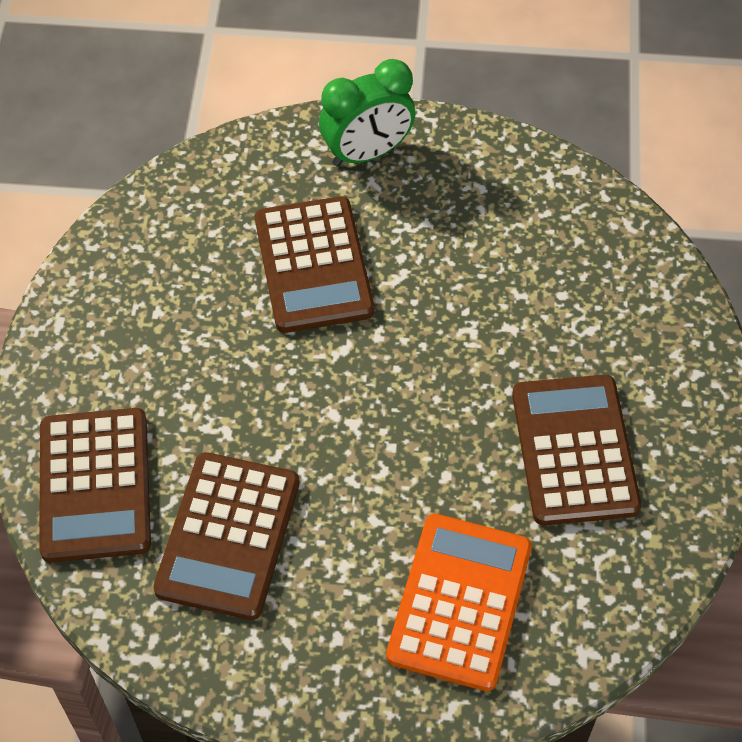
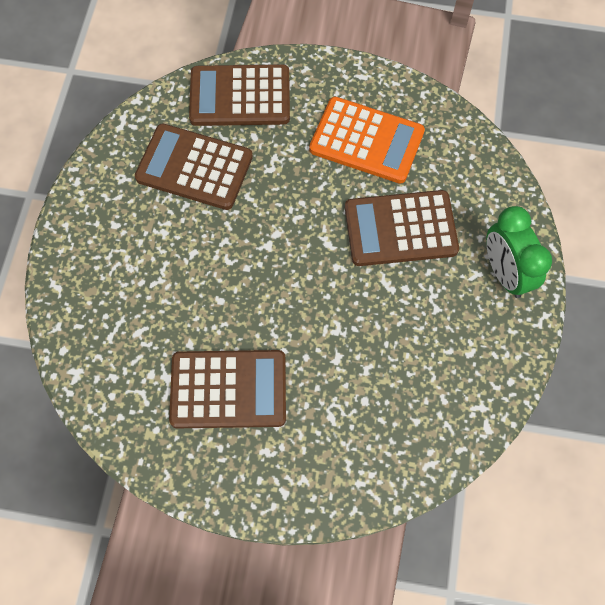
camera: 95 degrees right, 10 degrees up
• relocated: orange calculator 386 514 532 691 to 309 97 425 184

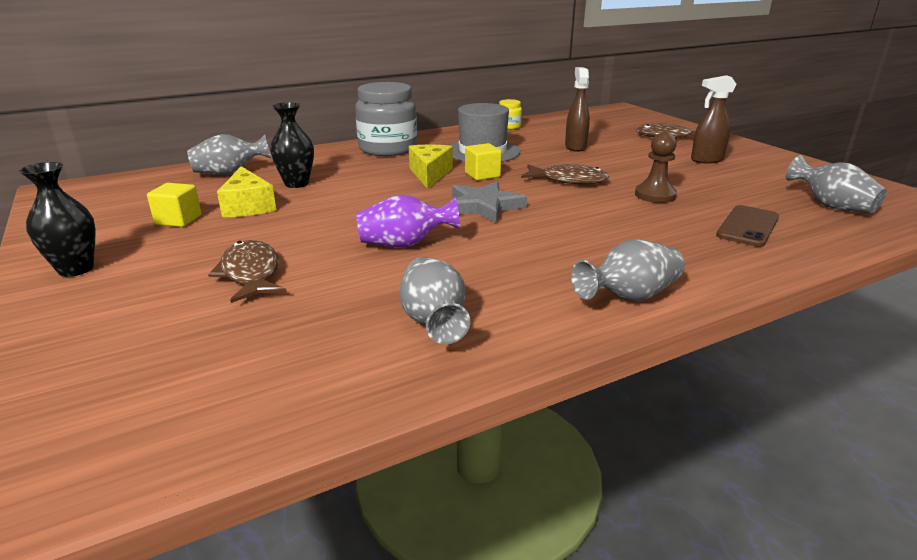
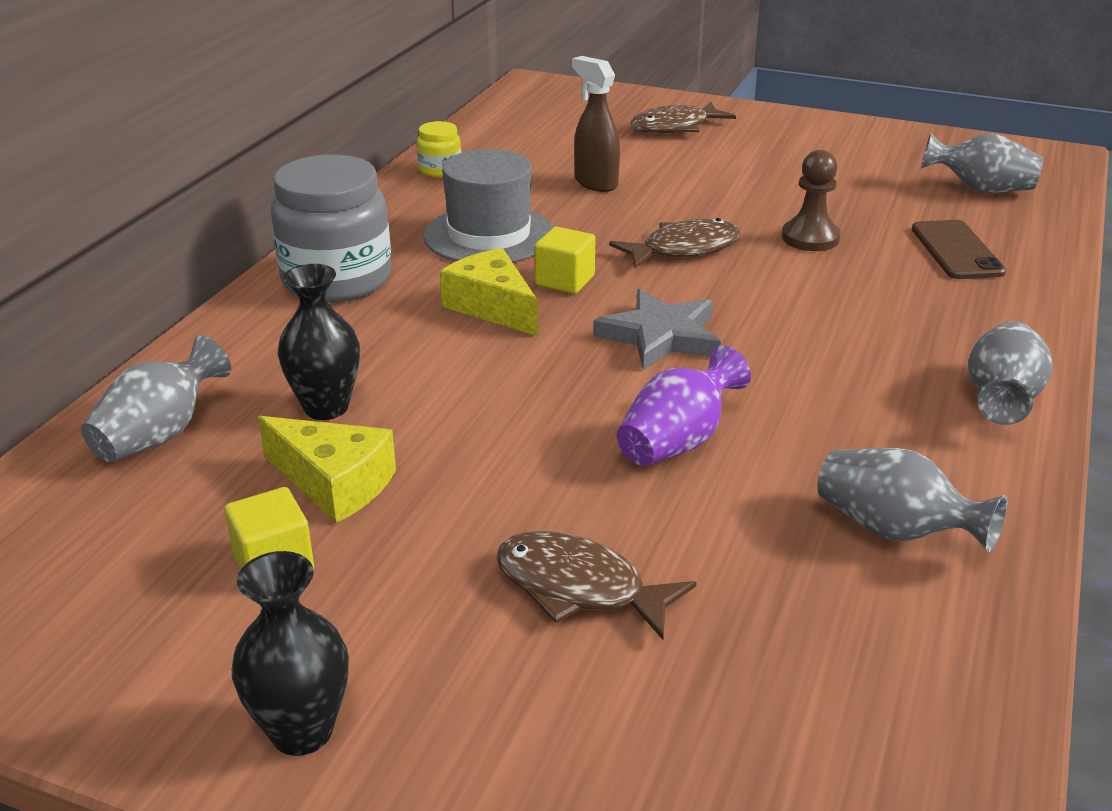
camera: 40 degrees left, 5 degrees up
• missing: brown spray bottle 691 75 737 163

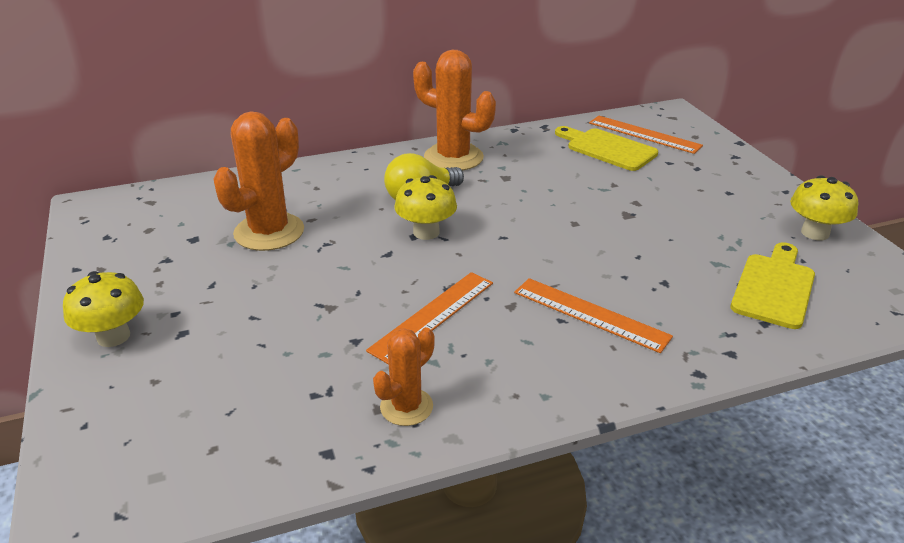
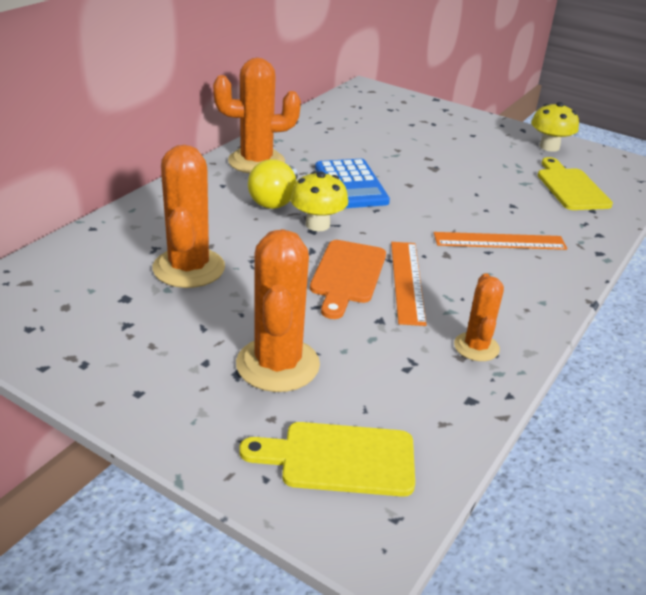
camera: 40 degrees left, 0 degrees up
• missing: yellow mushroom 63 271 144 347
• relocated: yellow cutting board 555 126 658 171 to 239 422 415 497
• missing: orange ruler 589 116 703 154
• appeared: orange cactus 236 229 320 392
• appeared: orange cutting board 310 240 386 319
• appeared: blue calculator 315 159 390 208

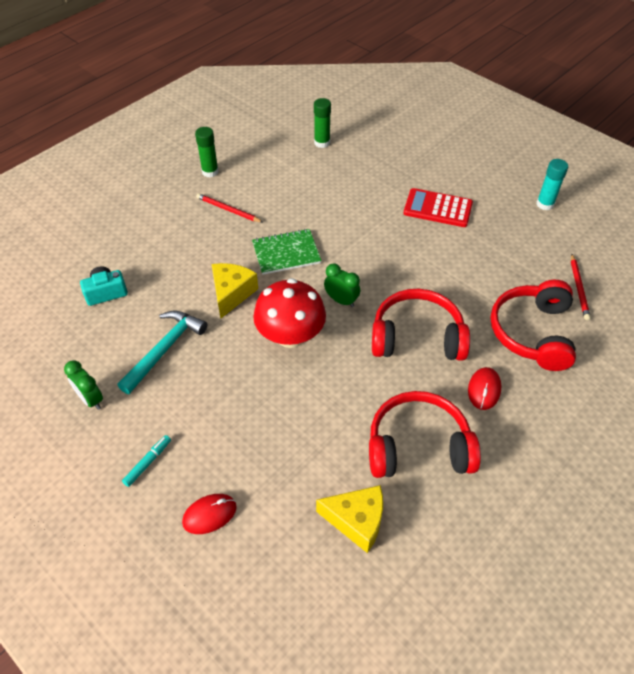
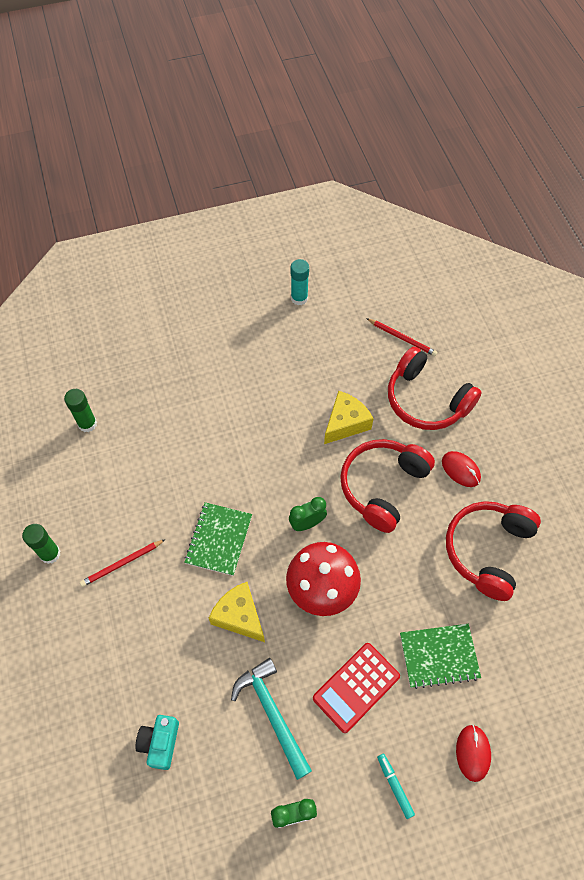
camera: 60 degrees left, 10 degrees up
• relocated: yellow cheese 316 485 383 553 to 324 391 374 444
• relocated: red calculator 404 188 473 227 to 313 643 400 733
• appeared: green notebook 400 624 481 689

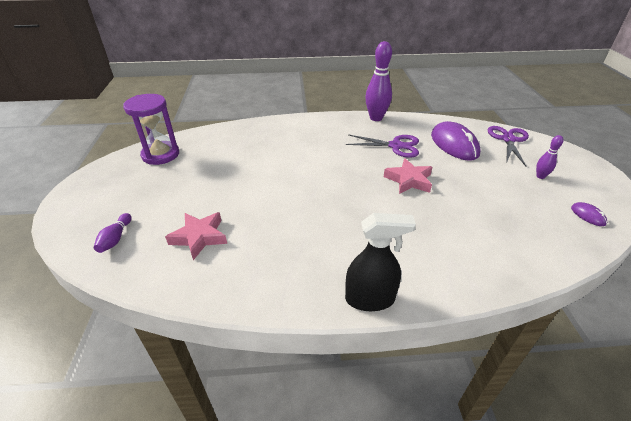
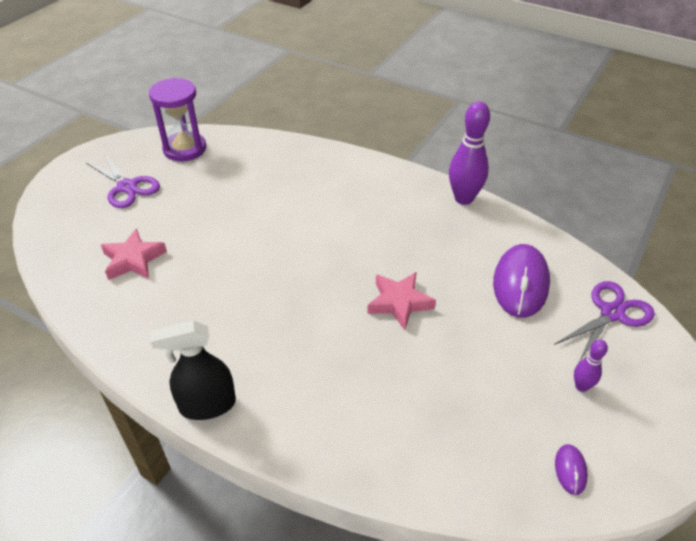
camera: 35 degrees right, 5 degrees up
• missing: purple bowling pin 94 213 132 253
• spun: black spray bottle 345 213 416 311 = 150 321 236 420 135 degrees clockwise
• relocated: purple scissors 346 134 419 158 to 85 153 160 208

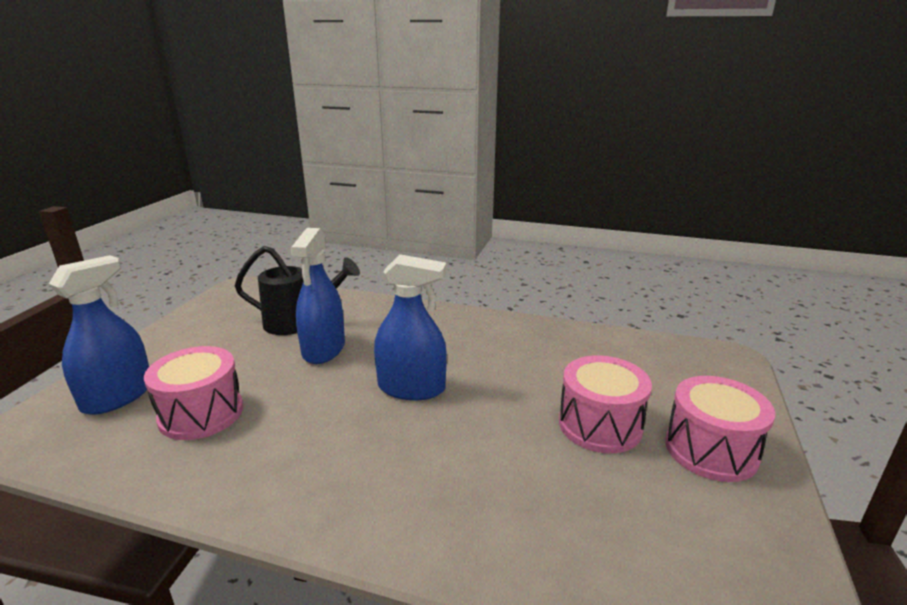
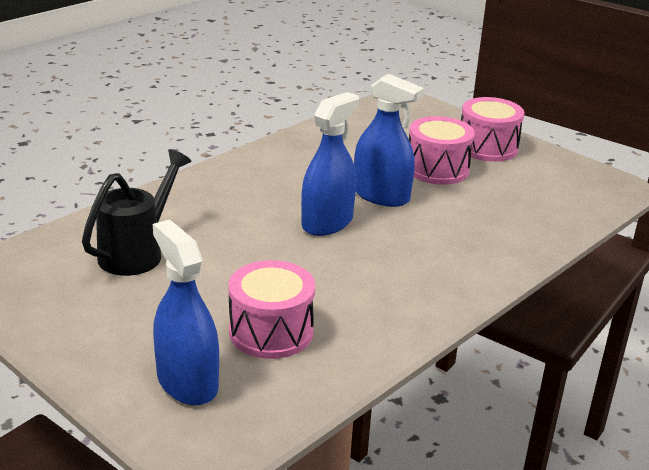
camera: 65 degrees left, 5 degrees up
• relocated: blue spray bottle 291 228 345 364 to 354 73 424 207

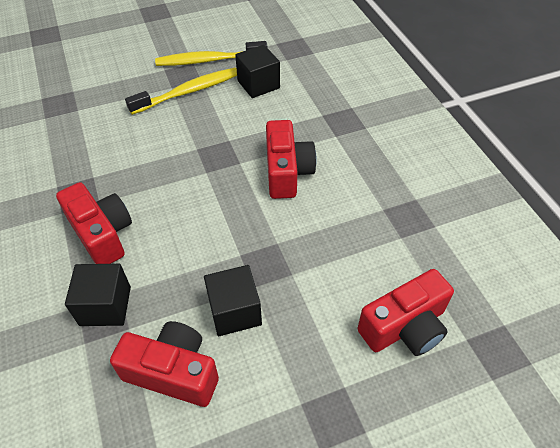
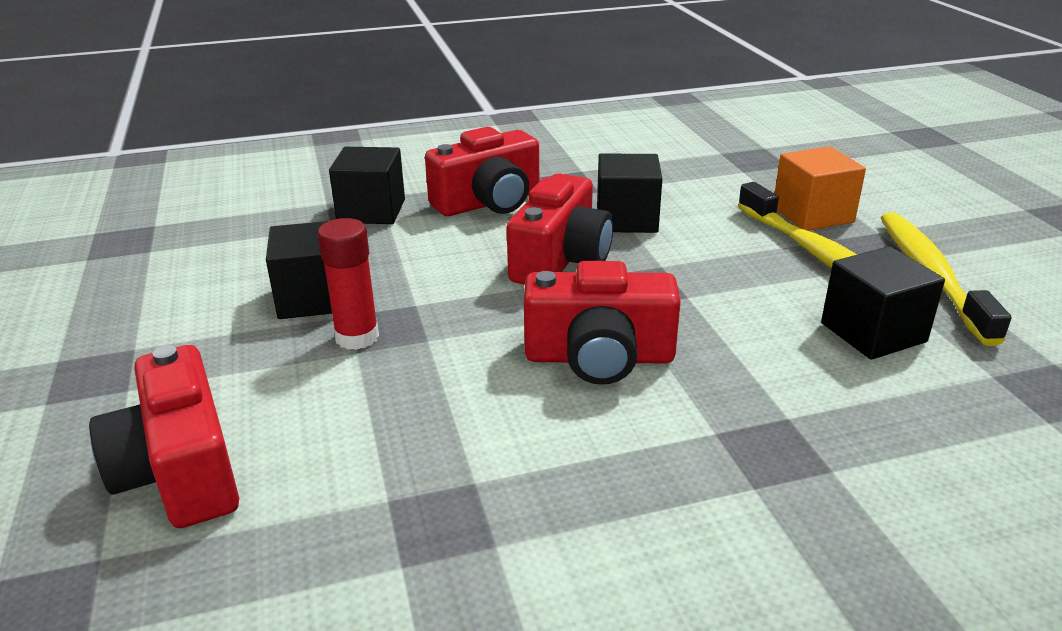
camera: 95 degrees right, 20 degrees down
• relocated: red camera 110 321 219 407 to 507 174 613 285
• appeared: red glue stick 318 218 379 350
• appeared: black cube 597 153 662 233
• appeared: orange cube 775 146 866 231

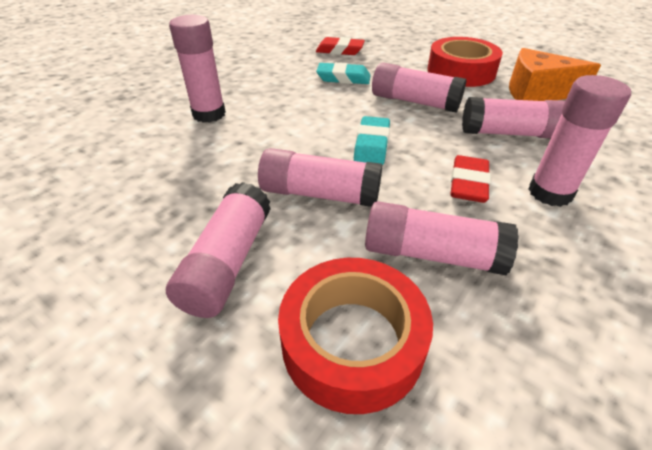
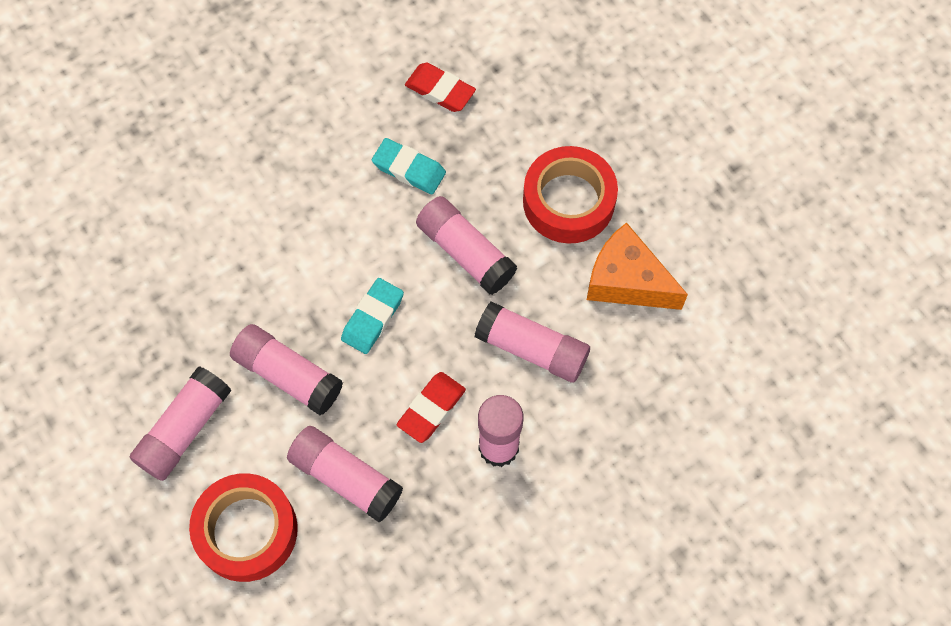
camera: 20 degrees right, 25 degrees up
• missing: pink glue stick 169 15 226 123

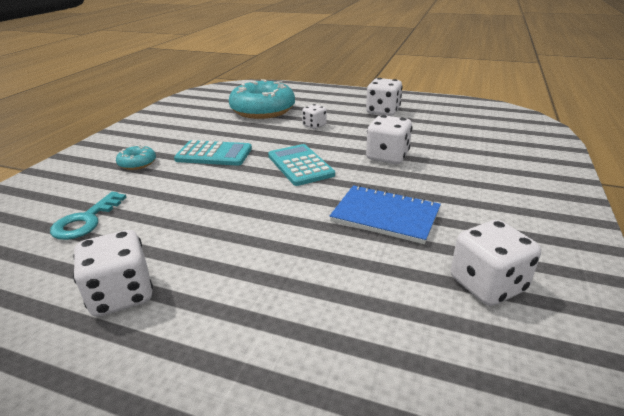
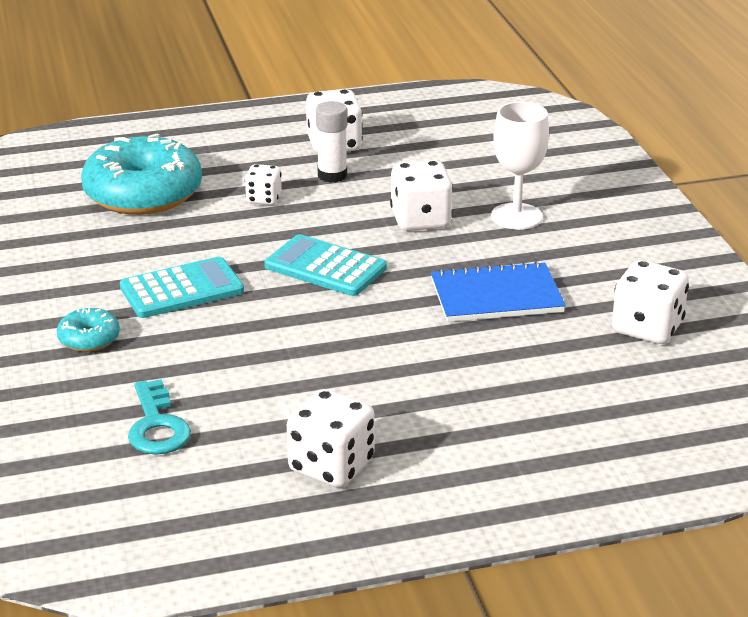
camera: 35 degrees left, 0 degrees up
• appeared: white glue stick 316 101 347 183
• appeared: white goblet 491 102 549 230

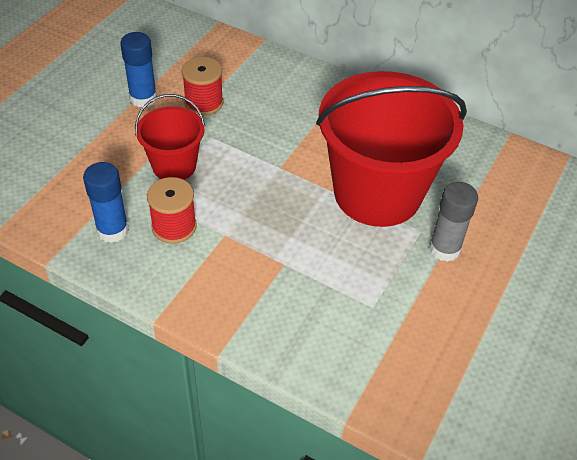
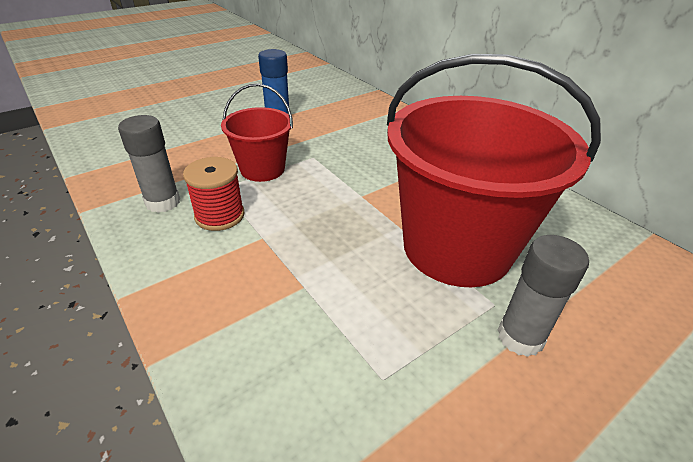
camera: 25 degrees right, 10 degrees down
• colour: blue glue stick 83 162 129 243 to grey glue stick 118 115 180 213
• missing: red spool 182 57 223 116

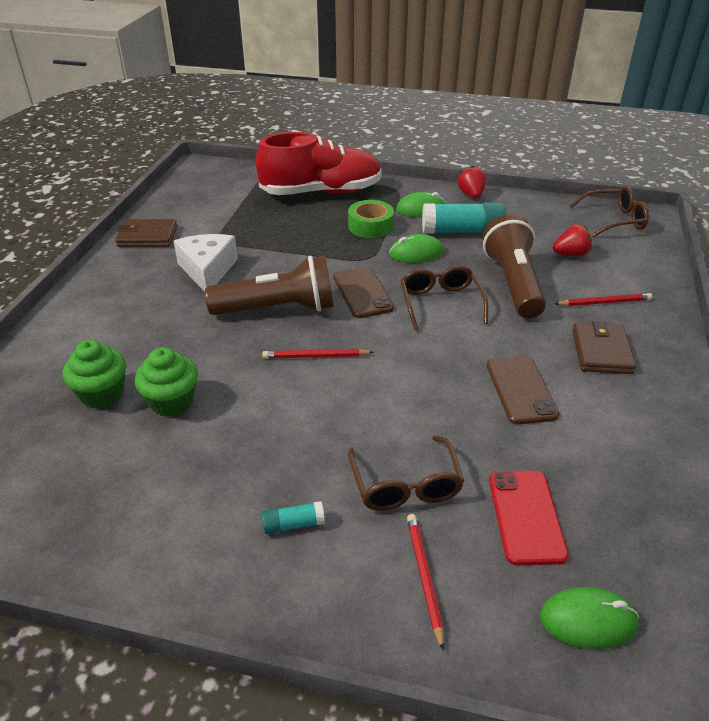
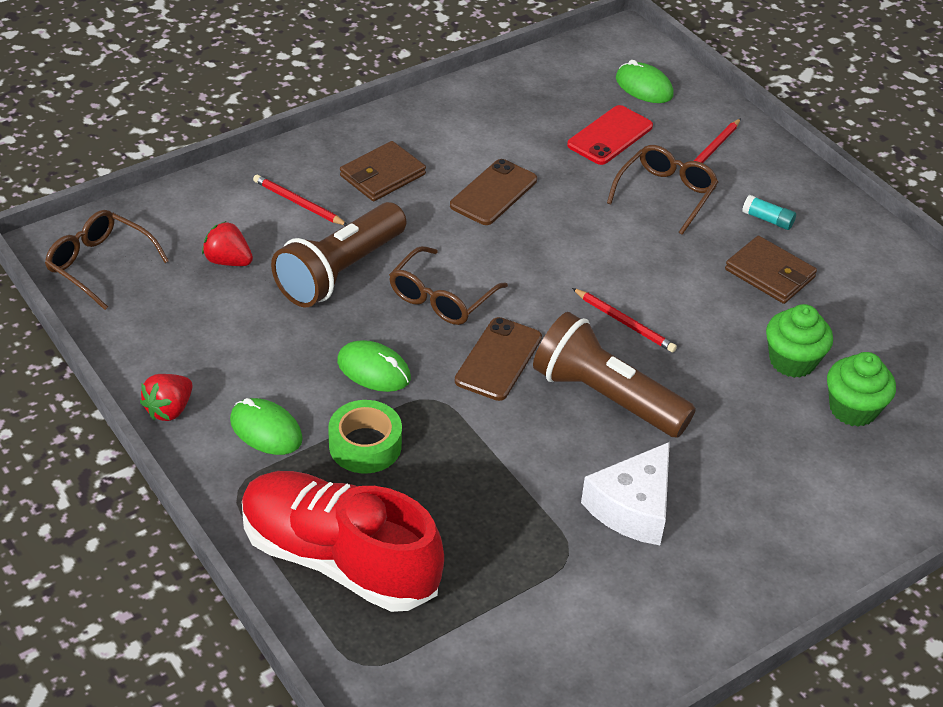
camera: 140 degrees left, 5 degrees up
• relocated: brown wallet 115 219 177 247 to 725 236 817 304
• missing: turquoise glue stick 422 203 506 233

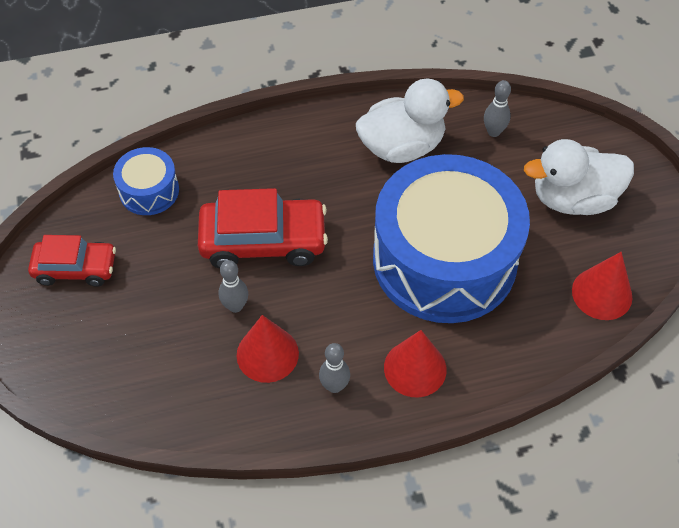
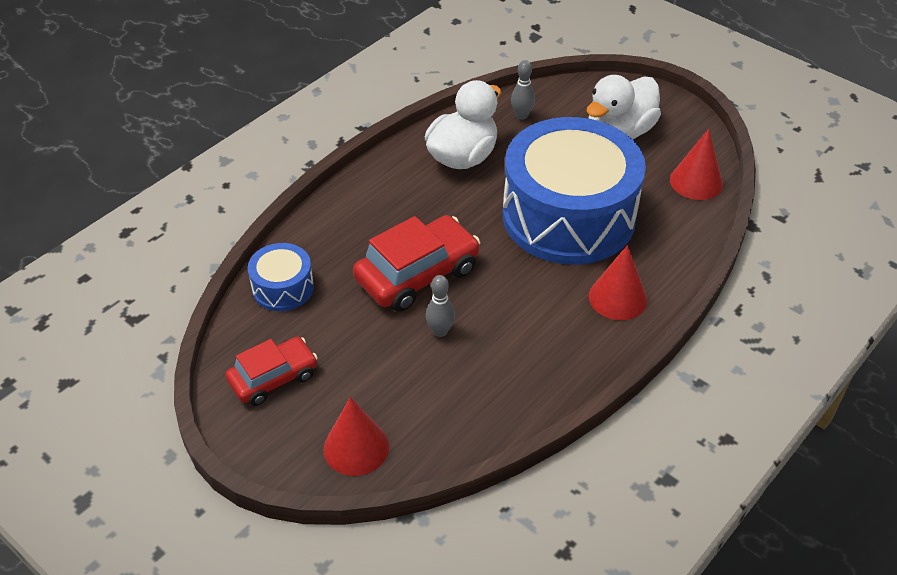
camera: 35 degrees left, 10 degrees down
• relocated: red cone 237 315 299 383 to 323 397 389 476
• missing: grey bowling pin 319 343 350 393

